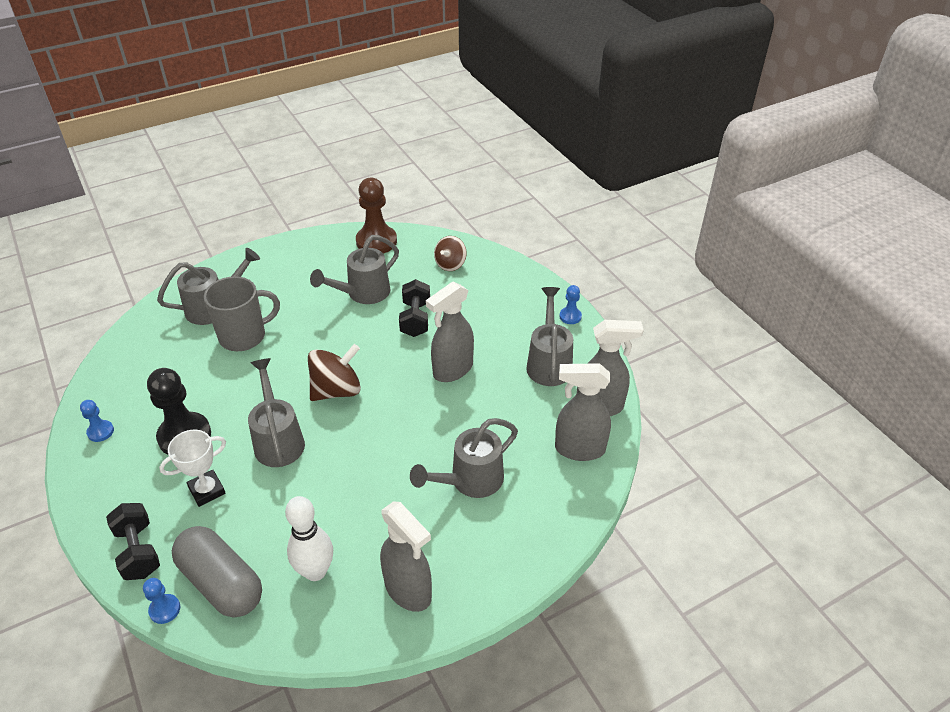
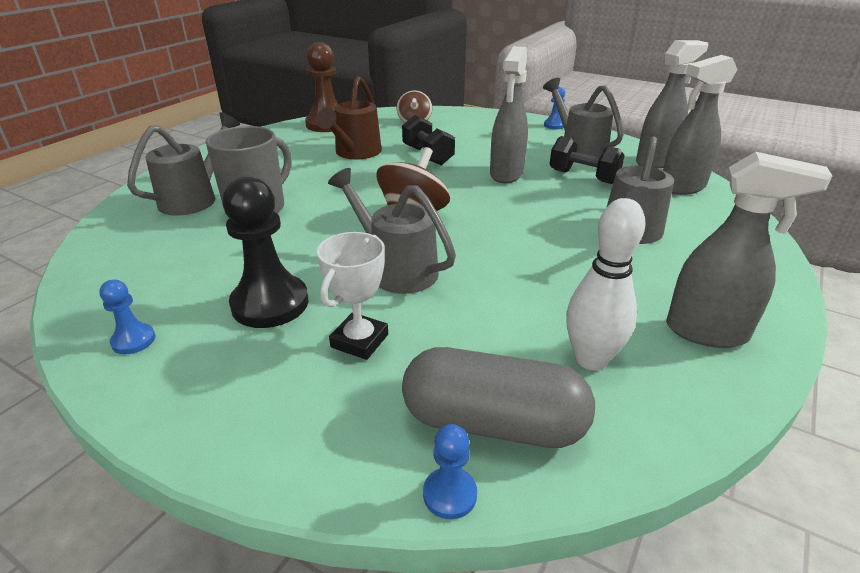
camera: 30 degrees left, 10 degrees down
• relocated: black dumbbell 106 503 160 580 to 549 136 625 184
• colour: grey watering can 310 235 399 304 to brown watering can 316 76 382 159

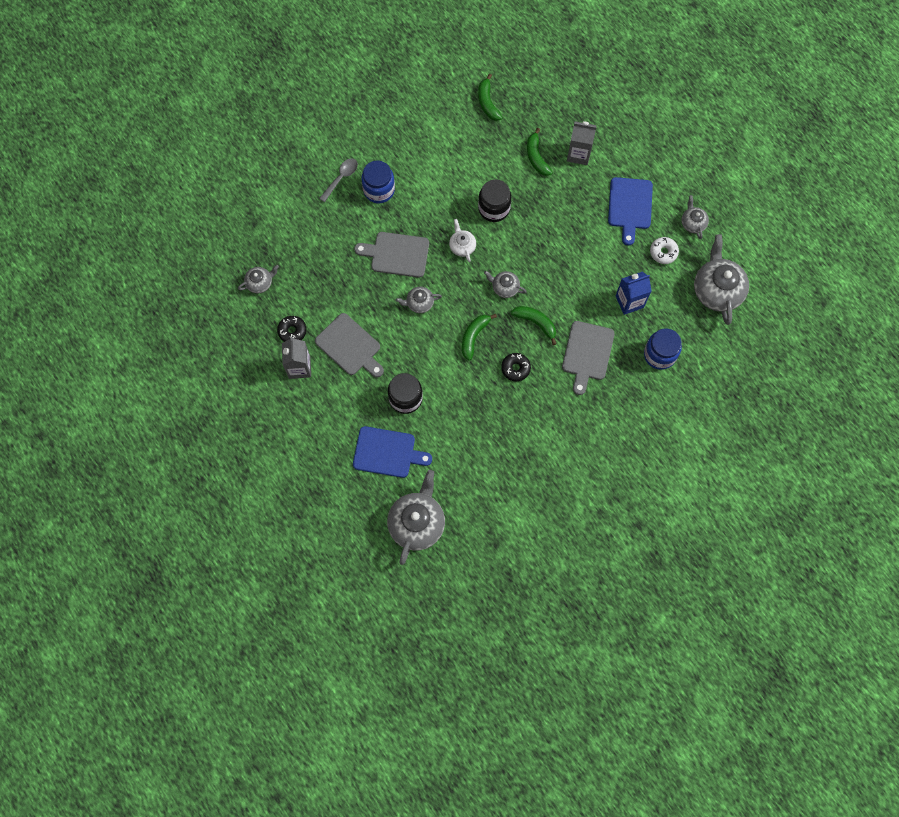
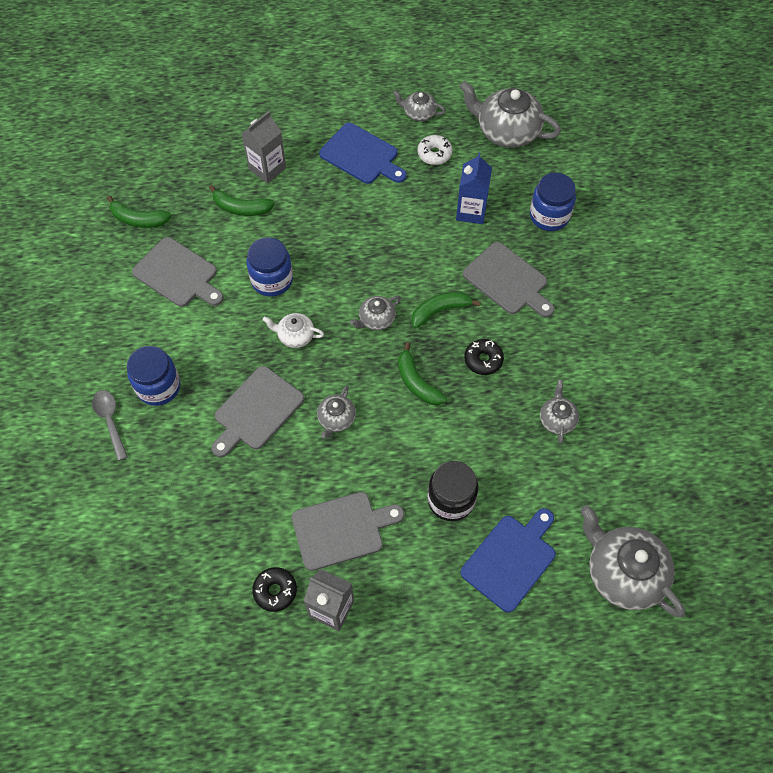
camera: 60 degrees left, 10 degrees down
• relocated: grey teapot 238 265 279 294 to 540 380 579 444
• colour: black jar 478 179 511 222 to blue jar 246 237 293 297
• appeared: grey cutting board 132 237 224 307

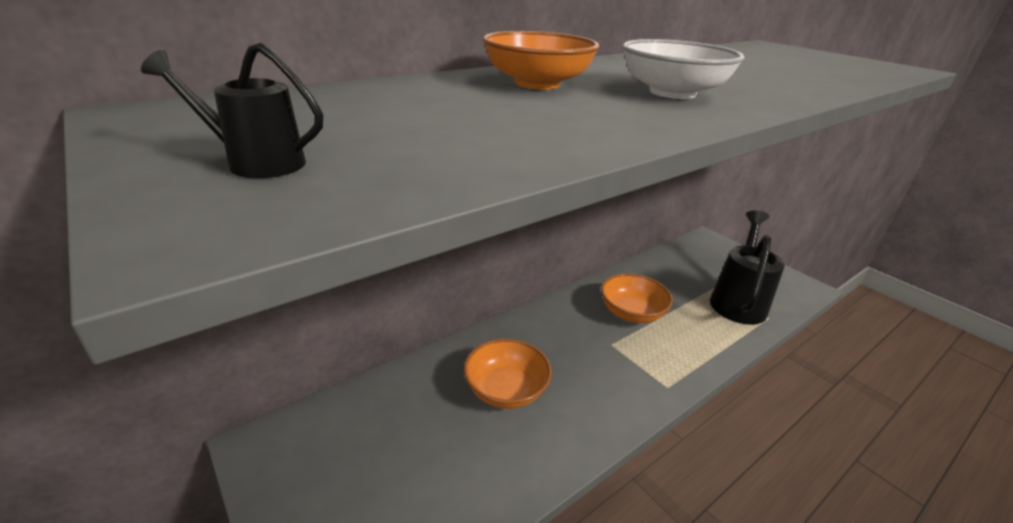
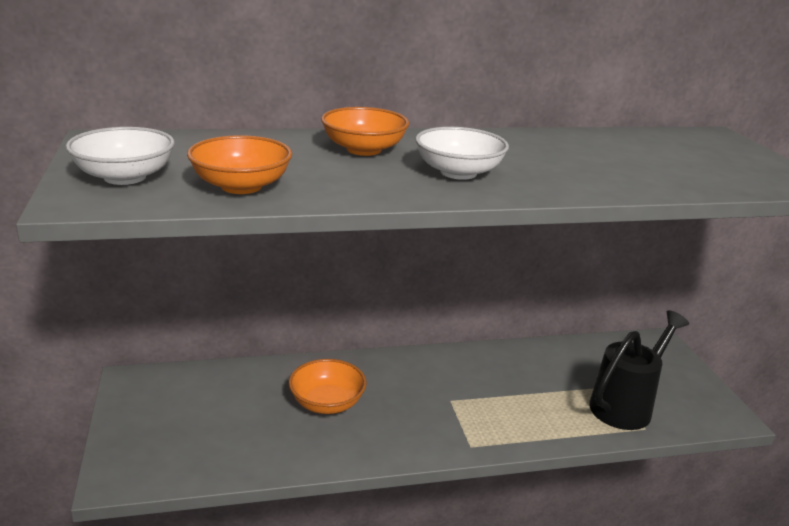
camera: 25 degrees right, 5 degrees down
• exchanged: black watering can 141 43 323 178 to white bowl 66 127 175 185
• relocated: orange bowl 601 274 673 323 to 187 135 292 194

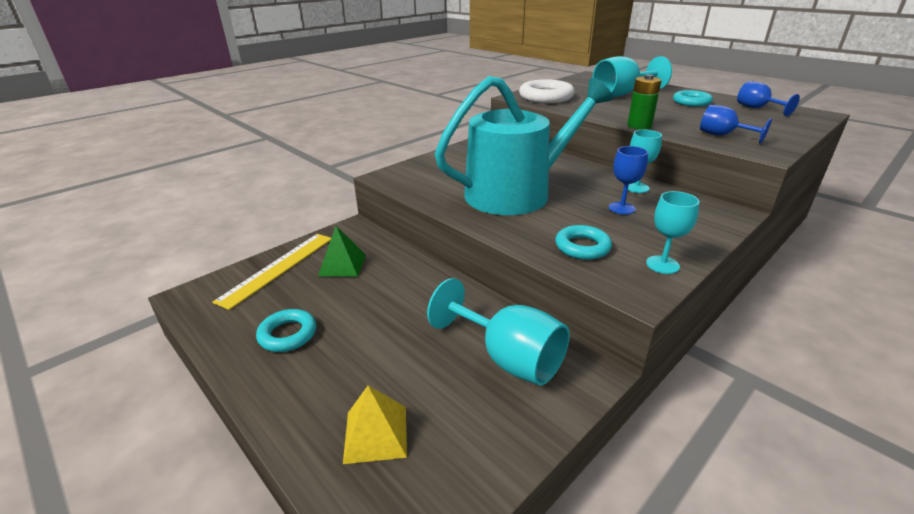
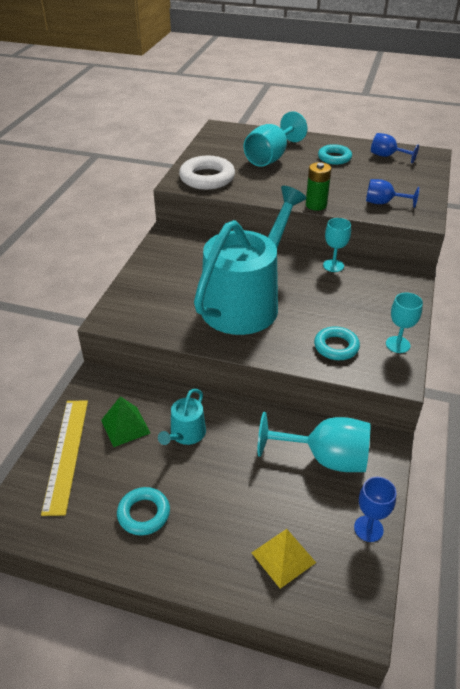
camera: 30 degrees left, 10 degrees up
• relocated: blue goblet 609 146 648 215 to 354 477 396 542
• appeared: turquoise watering can 158 389 206 445

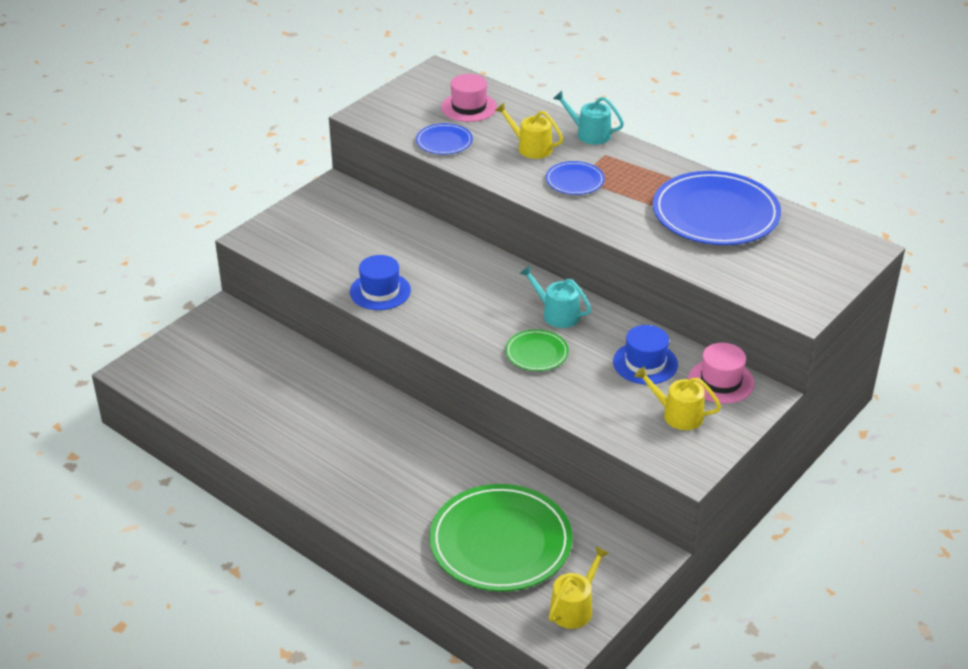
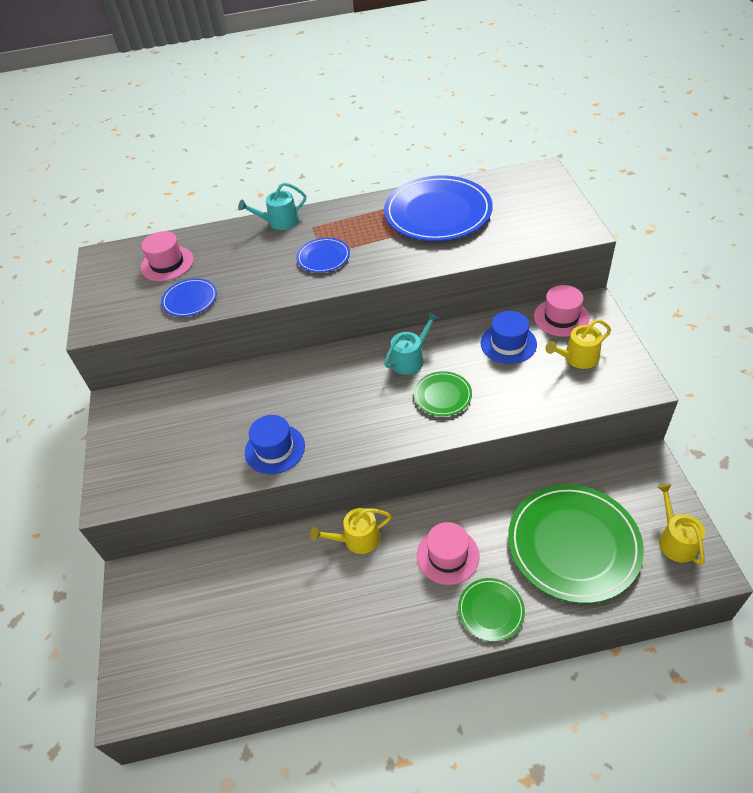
camera: 45 degrees left, 10 degrees up
• relocated: yellow watering can 495 103 563 159 to 310 508 391 554
• spun: turquoise watering can 519 265 591 328 = 384 313 438 375 150 degrees clockwise
• appeared: pink hat 417 522 480 585
• appeared: green plate 458 578 525 642

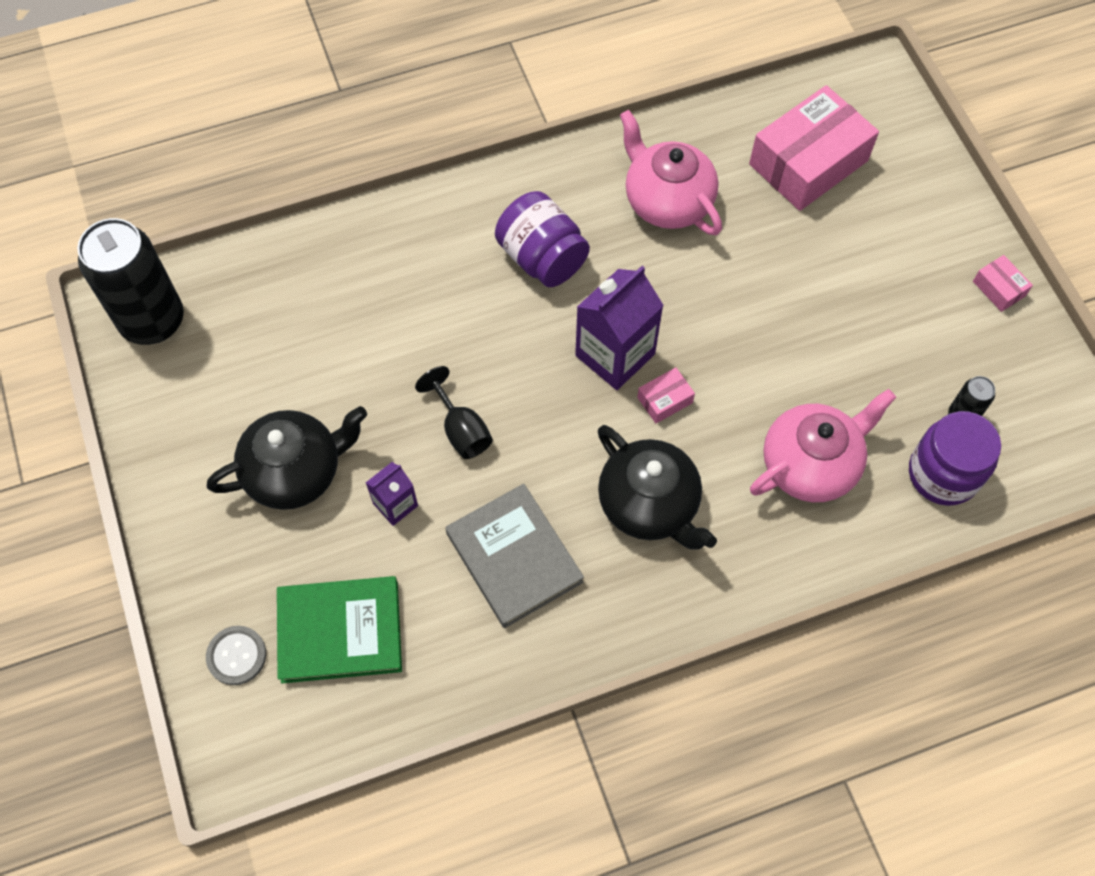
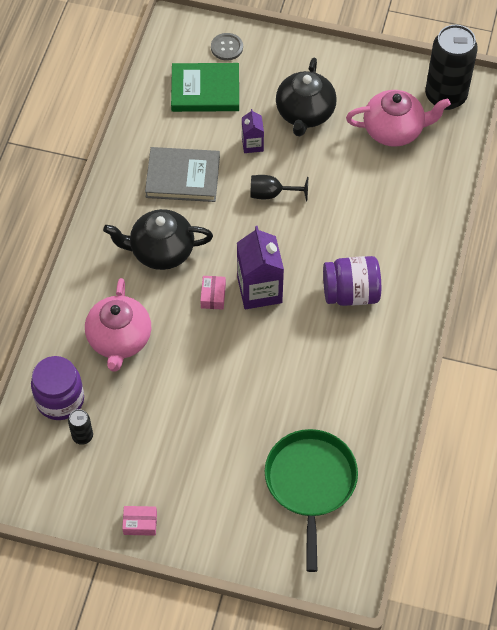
camera: 125 degrees right, 5 degrees down
• spun: green book 277 576 402 683 = 171 63 239 112 60 degrees clockwise
• relocated: pink teapot 620 110 722 235 to 346 90 451 147
• exchanged: pink box 749 85 879 211 to green pan 265 429 358 572

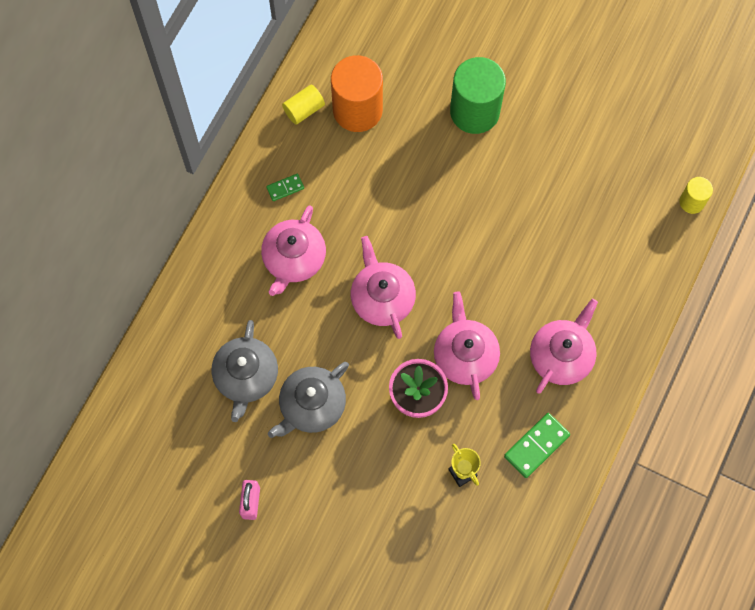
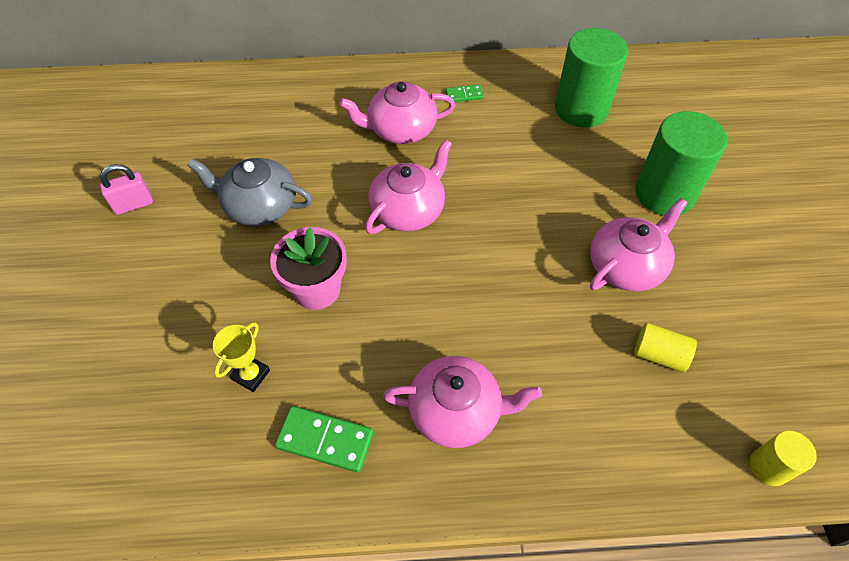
camera: 60 degrees right, 15 degrees down
• missing: grey teapot 211 320 278 422
• spun: green domino 266 174 304 201 = 446 85 484 102 45 degrees counterclockwise
• relocated: yellow cylinder 282 85 325 124 to 634 323 697 373
• colour: orange cylinder 331 55 383 132 to green cylinder 555 28 628 128
• relocated: pink teapot 434 292 500 400 to 590 198 688 292

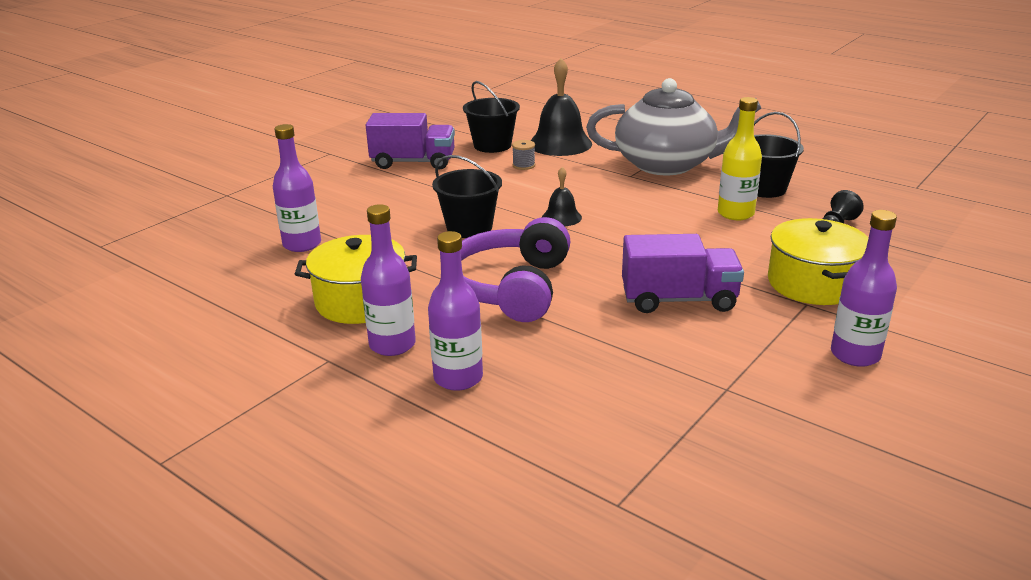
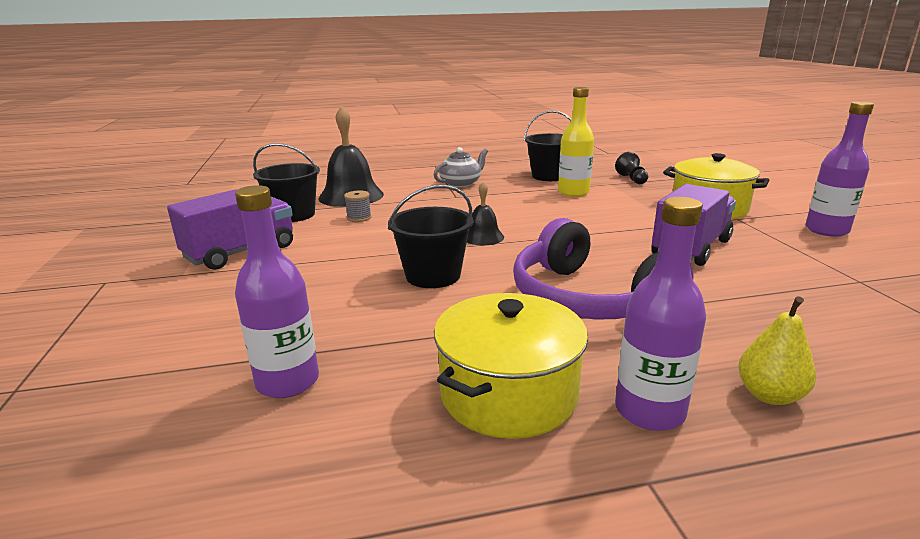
camera: 50 degrees left, 5 degrees down
• exchanged: purple bottle 428 231 483 391 to yellow pear 738 296 816 405
• size: grey teapot 586 78 761 175 = 434 147 488 187 x0.46

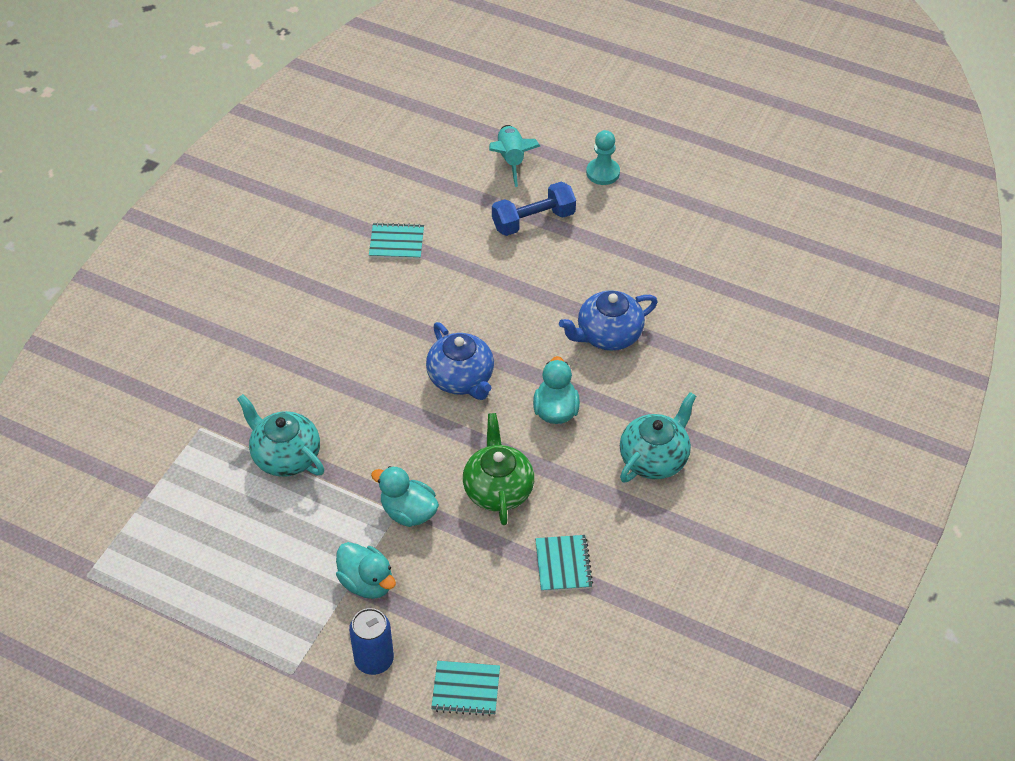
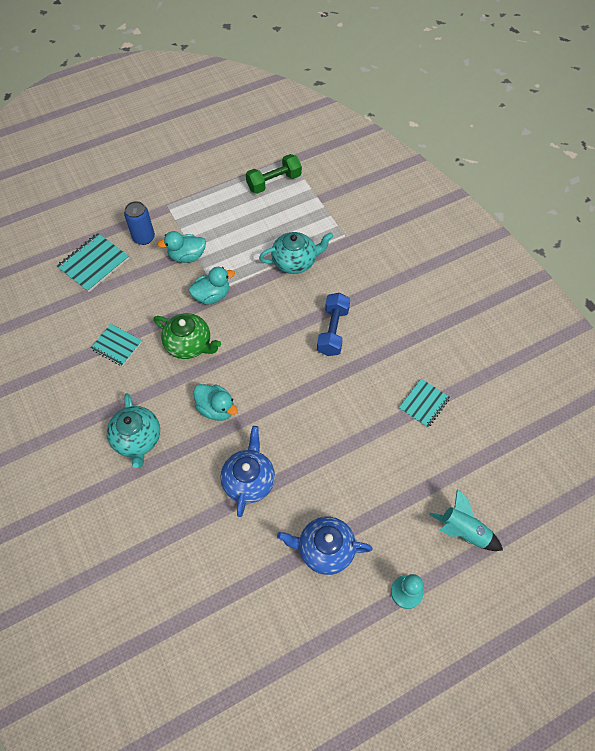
camera: 125 degrees right, 10 degrees up
• relocated: blue teapot 426 322 494 400 to 277 517 373 575
• size: turquoise notebook 431 661 500 716 = 57 233 129 292 x1.50
• relocated: blue dumbbell 492 182 576 236 to 317 293 350 356
• appeared: green dumbbell 246 154 302 194

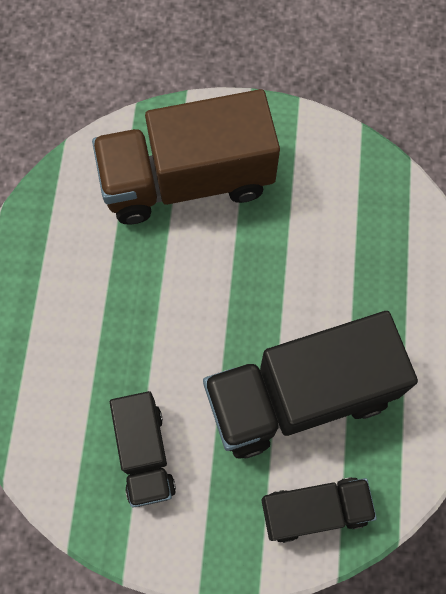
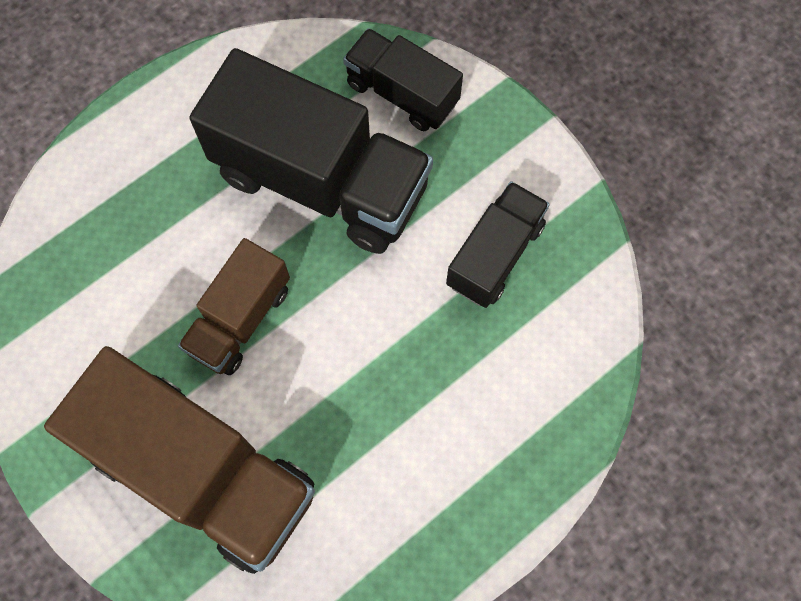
camera: 135 degrees left, 0 degrees up
• appeared: brown truck 178 238 290 375

